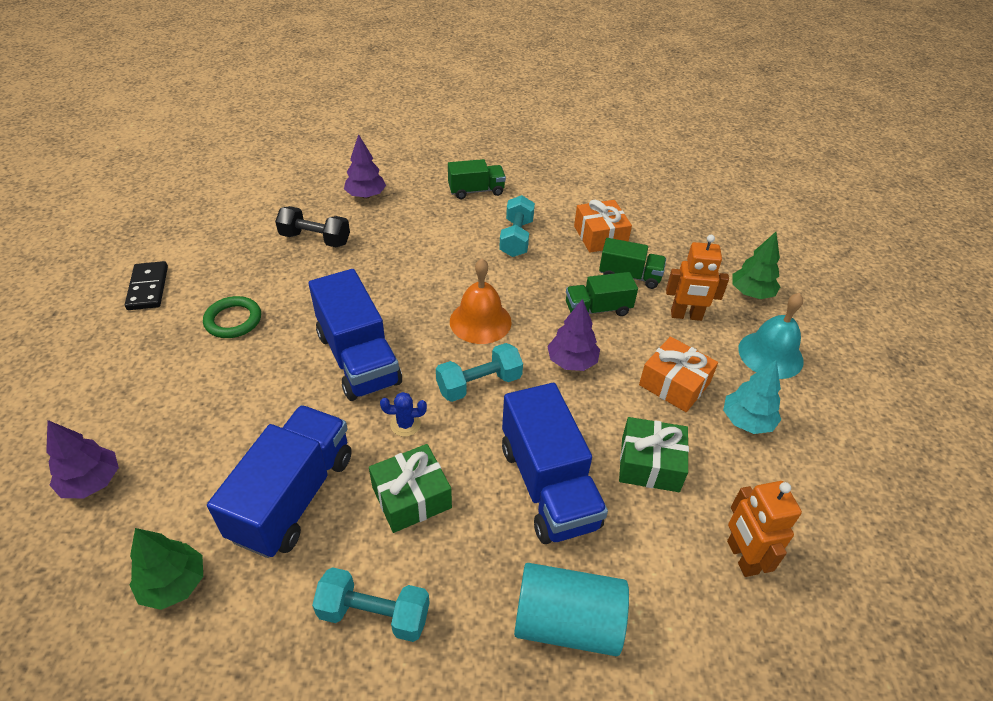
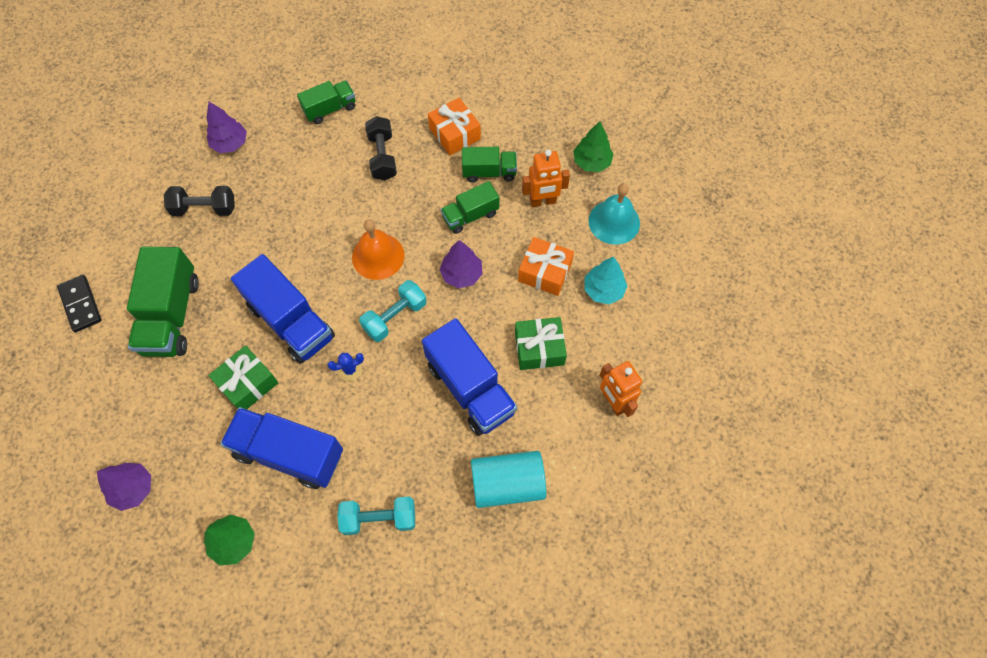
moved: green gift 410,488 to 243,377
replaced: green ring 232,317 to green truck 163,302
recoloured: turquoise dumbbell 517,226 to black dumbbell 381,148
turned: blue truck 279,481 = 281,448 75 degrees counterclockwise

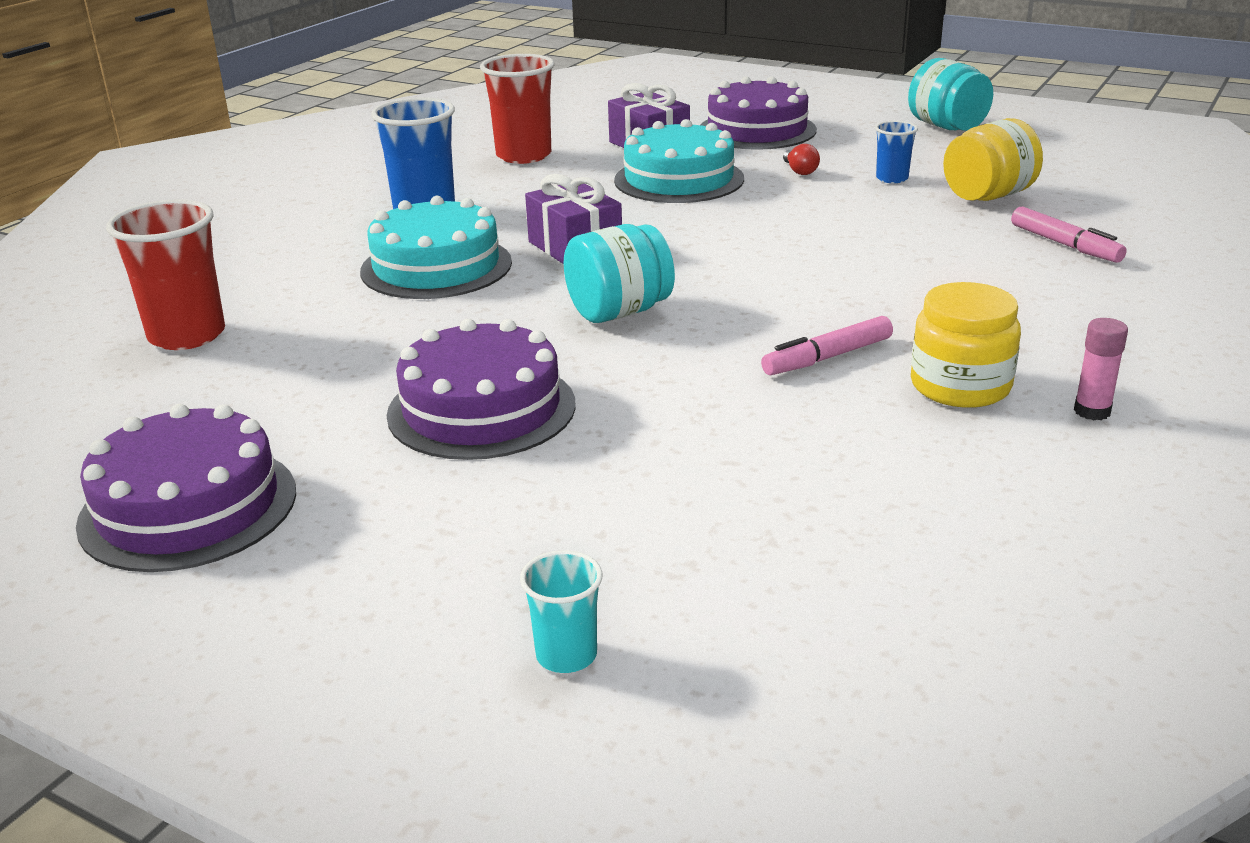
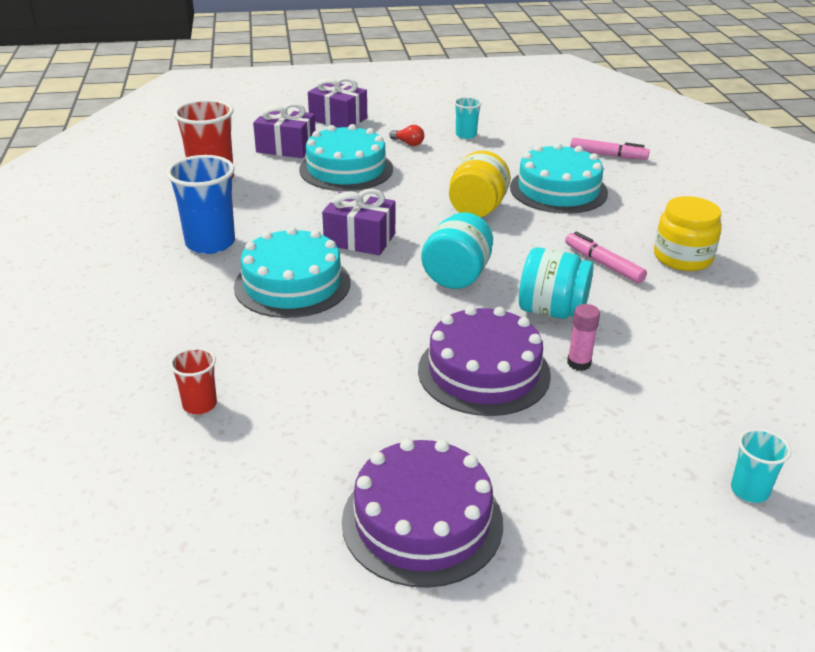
added: turquoise cake 559,178
moved: turquoise jar 950,94 to 556,283; yellow jar 993,159 to 480,184; pink glue stick 1101,369 to 583,337
replaced: purple cake 758,113 to purple gift 337,103
recoloured: blue cup 896,152 to turquoise cup 468,118
turned: pink marker 827,345 = 606,257 120 degrees clockwise
resized: red cup 165,274 = 193,380 x0.53

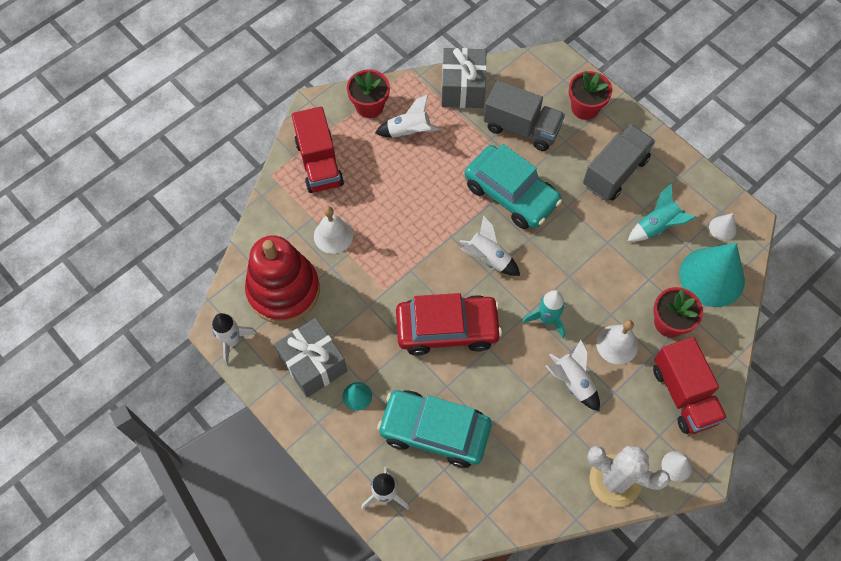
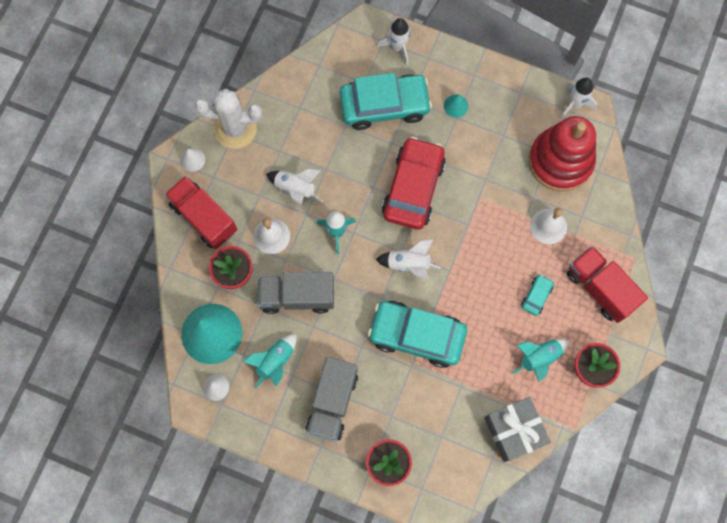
removed: grey gift 310,358
added: turquoise car 537,295
moved: grey truck 524,115 to 296,293
recoloured: white rocket 408,115 to turquoise rocket 540,360
turned: red car 449,324 = 414,183 135 degrees clockwise

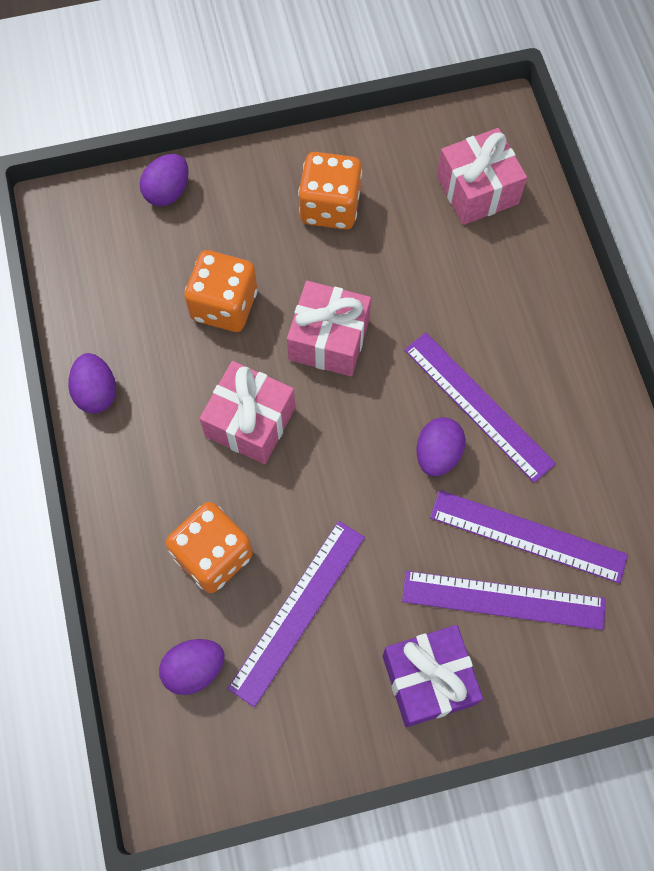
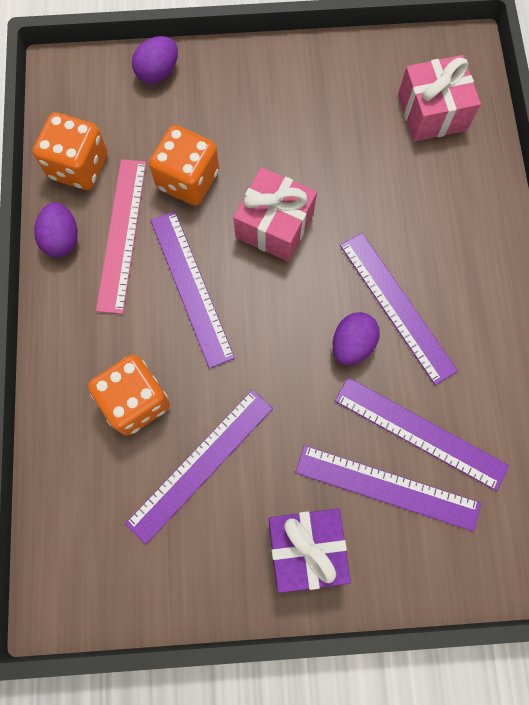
removed: purple egg 192,667
added: pink ruler 121,236
moved: orange dice 330,191 to 70,151
replaced: pink gift 247,412 to purple ruler 192,290

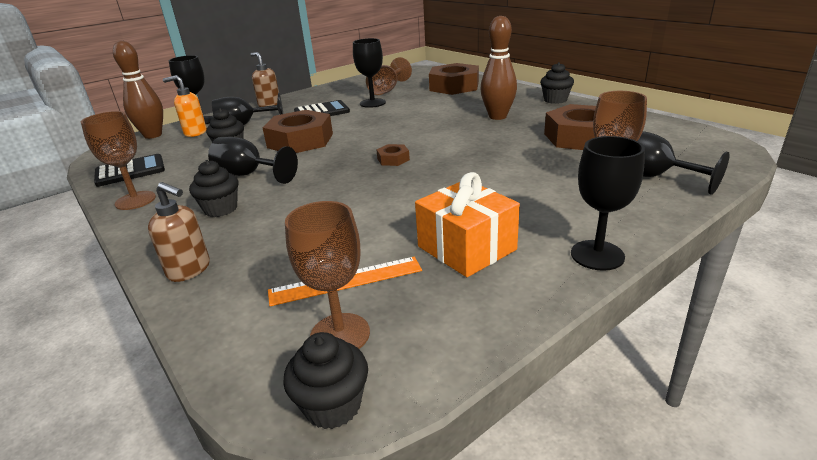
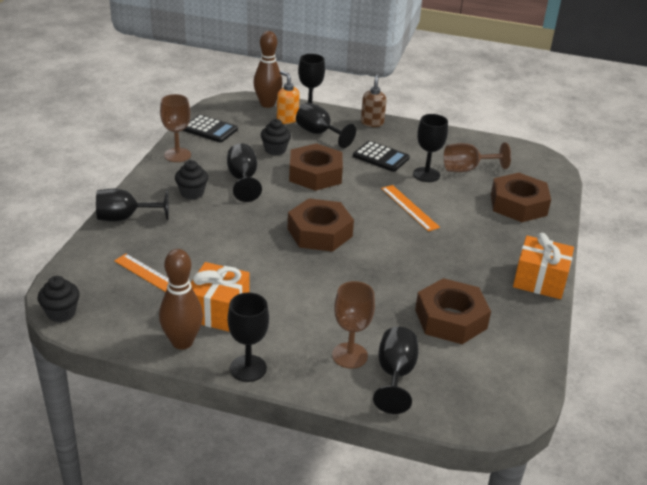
removed: brown goblet 327,275
added: orange ruler 410,208
moved: brown bowling pin 498,68 to 181,299
replaced: brown soap dispenser 179,232 to black goblet 132,205; black cupcake 557,83 to orange gift 543,266
resized: brown nut 393,155 = 320,225 x2.26

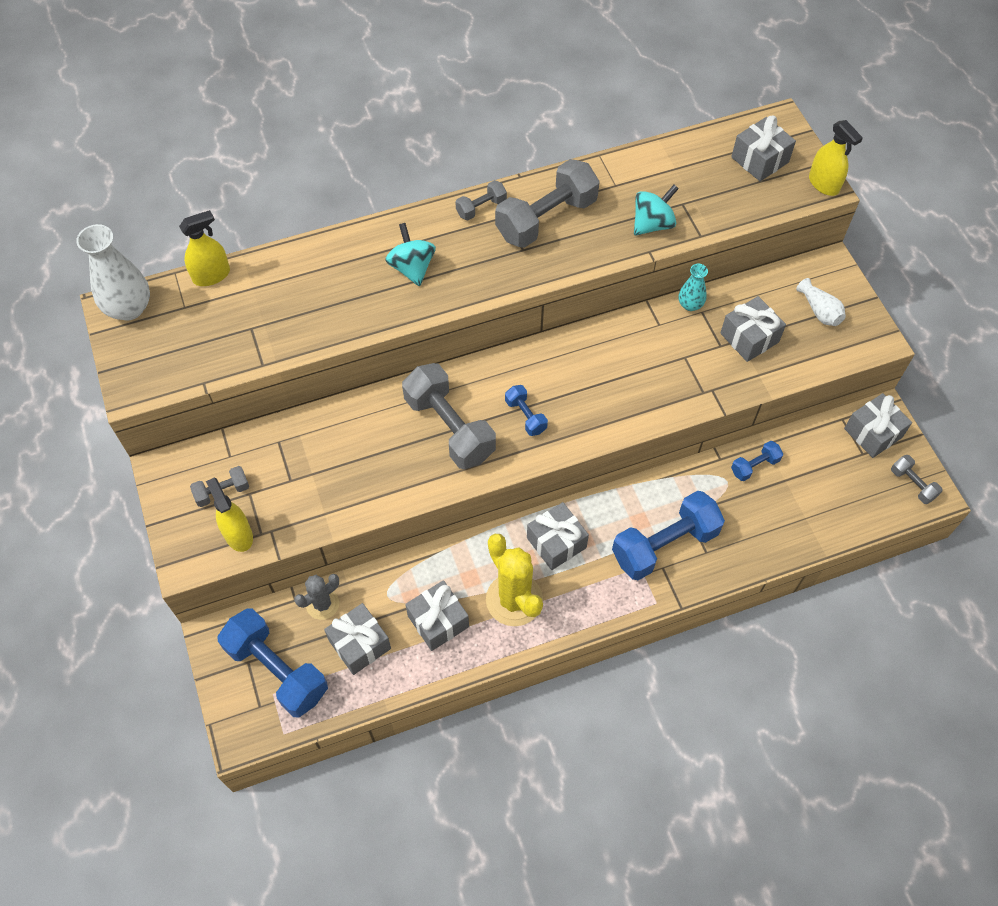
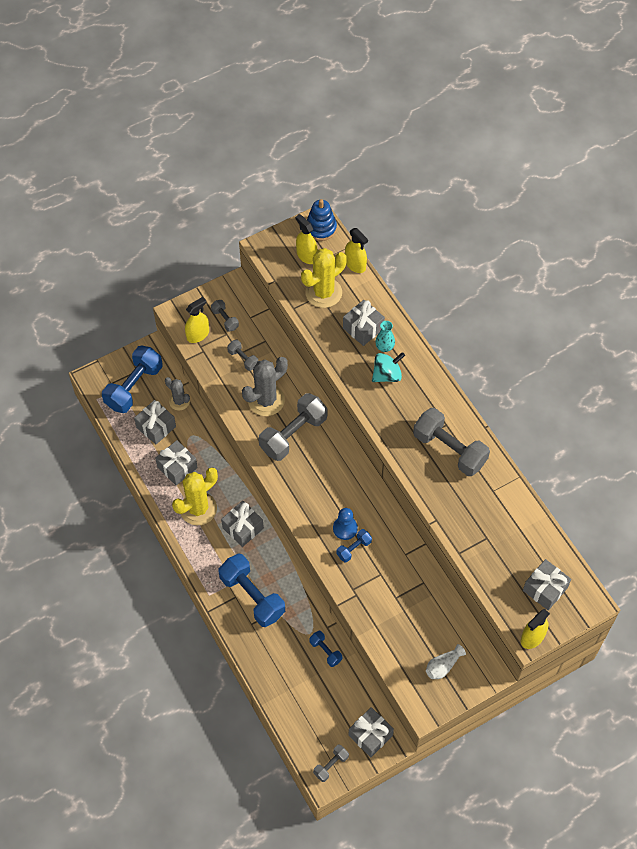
removed: turquoise spinning top 656,210
added: grey cactus 265,386; yellow spray bottle 306,239; yellow cactus 324,278; blue pawn 345,524
moved: grey dumbbell 481,200 to 242,355; blue dumbbell 526,410 to 354,545; turquoise vase 693,287 to 385,336; grey gift 753,329 to 364,323
replaced: white vase 113,272 to blue stacking toy 322,220

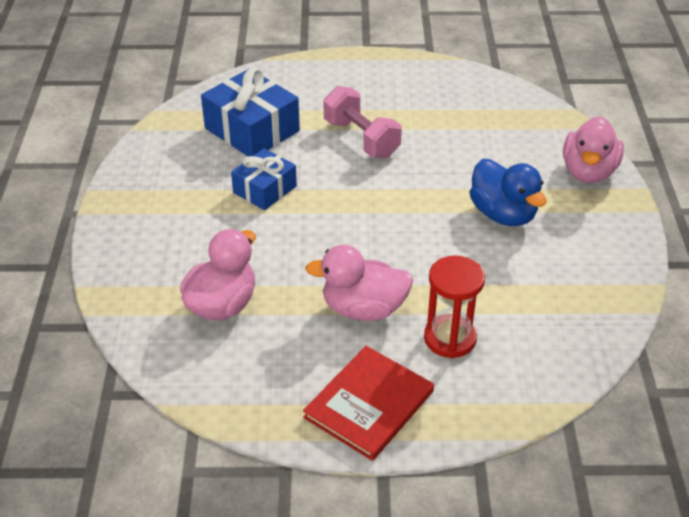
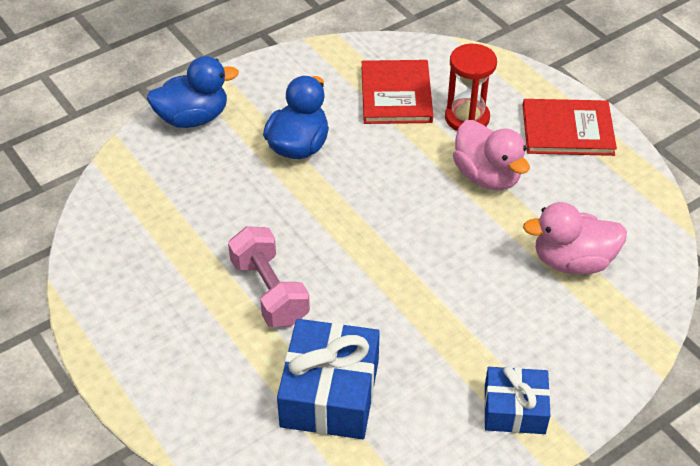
added: red book 397,92
moved: blue gift 264,179 to 517,400
recoloured: pink duck 593,149 to blue duck 193,92
turned: pink dumbbell 362,122 = 269,276 45 degrees counterclockwise

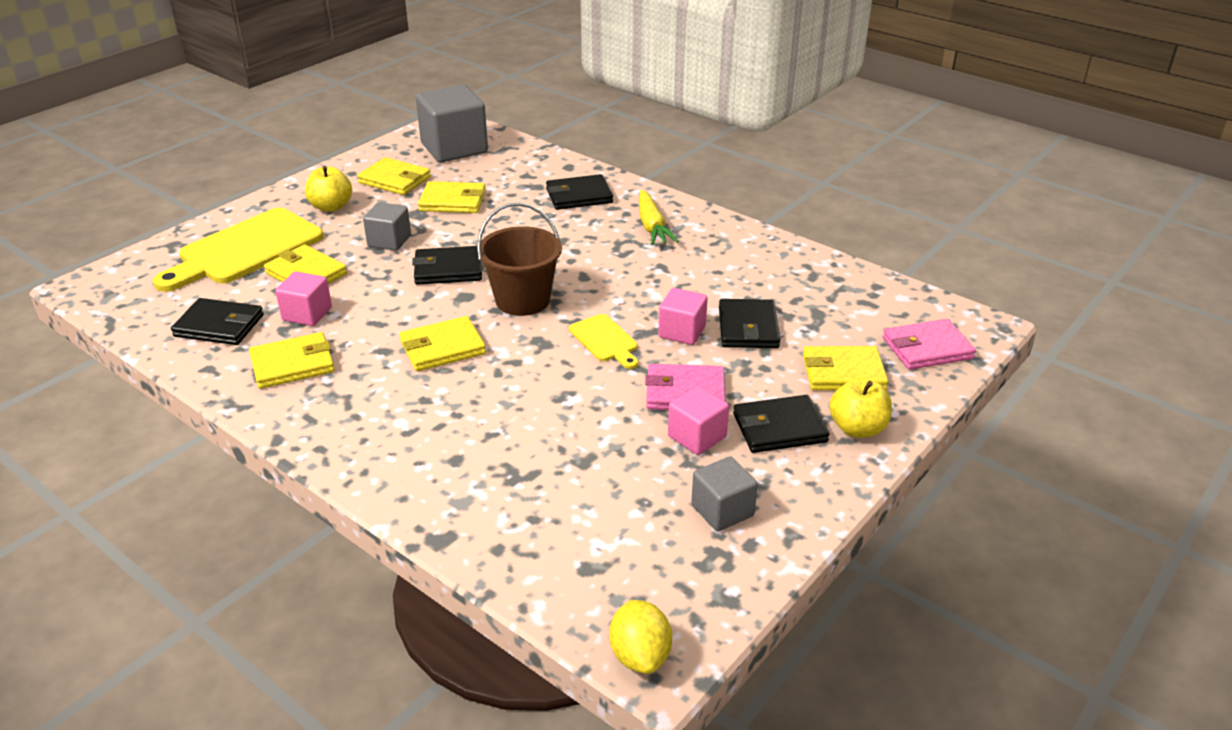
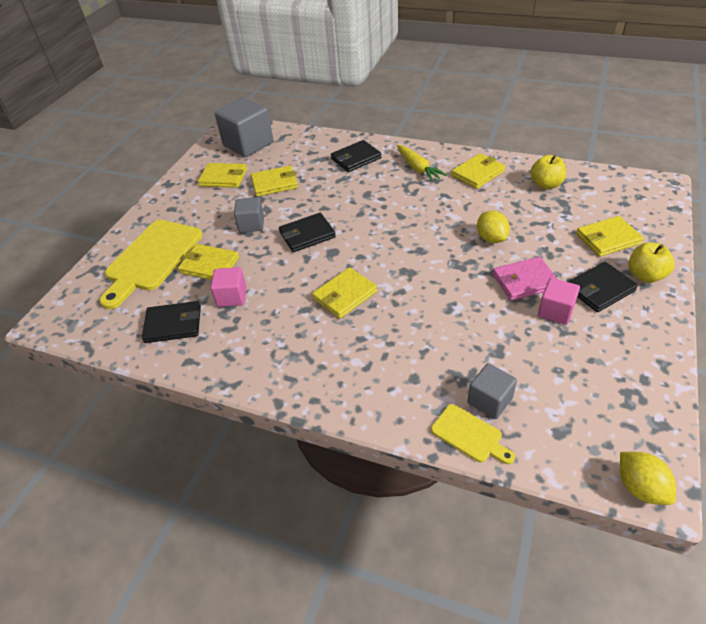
removed: brown bucket 519,259; black wallet 749,323; pink wallet 929,344
moved: yellow wallet 292,360 to 478,171; yellow apple 328,189 to 548,172; yellow cutting board 603,341 to 473,434; grey cube 724,494 to 492,391
replaced: pink cube 683,316 to yellow lemon 493,227

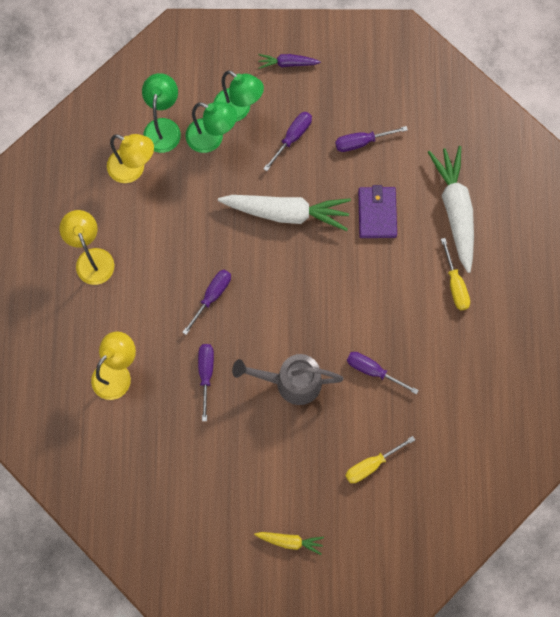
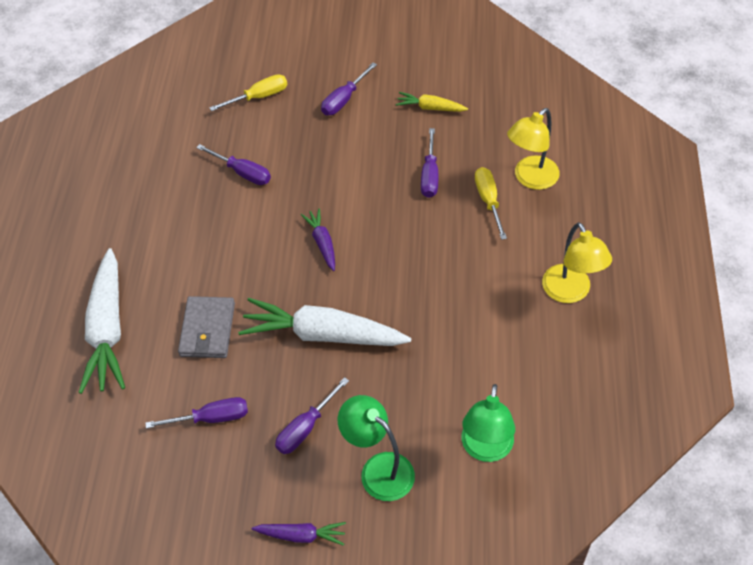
removed: yellow lamp 130,158; green lamp 211,127; grey watering can 288,379
added: purple carrot 318,239
moved: purple screwdriver 206,302 to 349,89; yellow carrot 289,543 to 432,102; yellow screwdriver 455,274 to 491,203
recoloured: purple wallet 377,211 to grey wallet 206,327

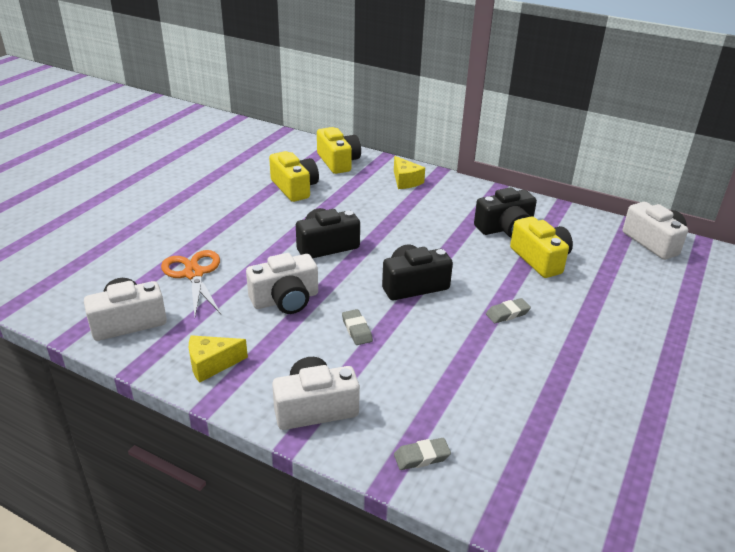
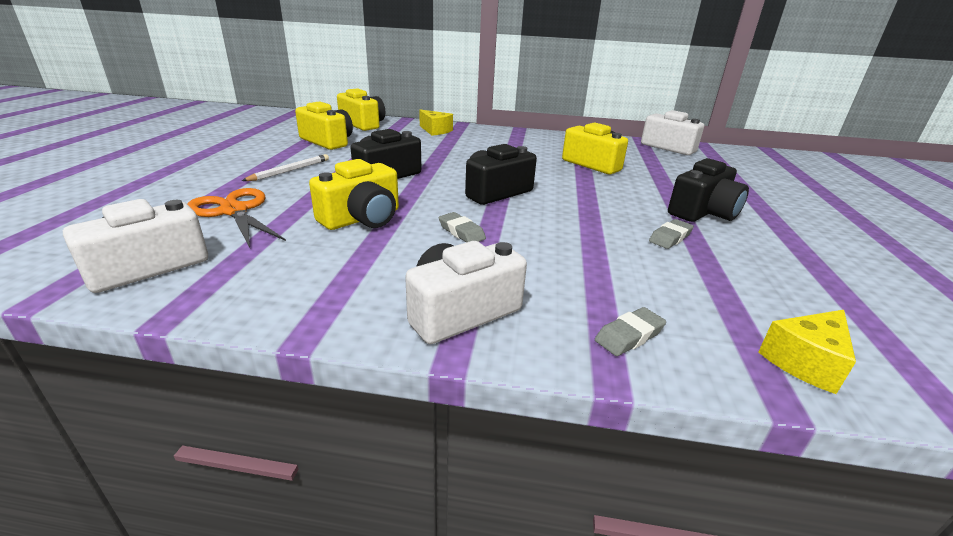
added: white pencil 285,167
moved: yellow cheese 218,359 to 807,352; black camera 505,212 to 708,190; grey eraser 508,310 to 671,234
recoloured: white camera 282,283 to yellow camera 354,194

